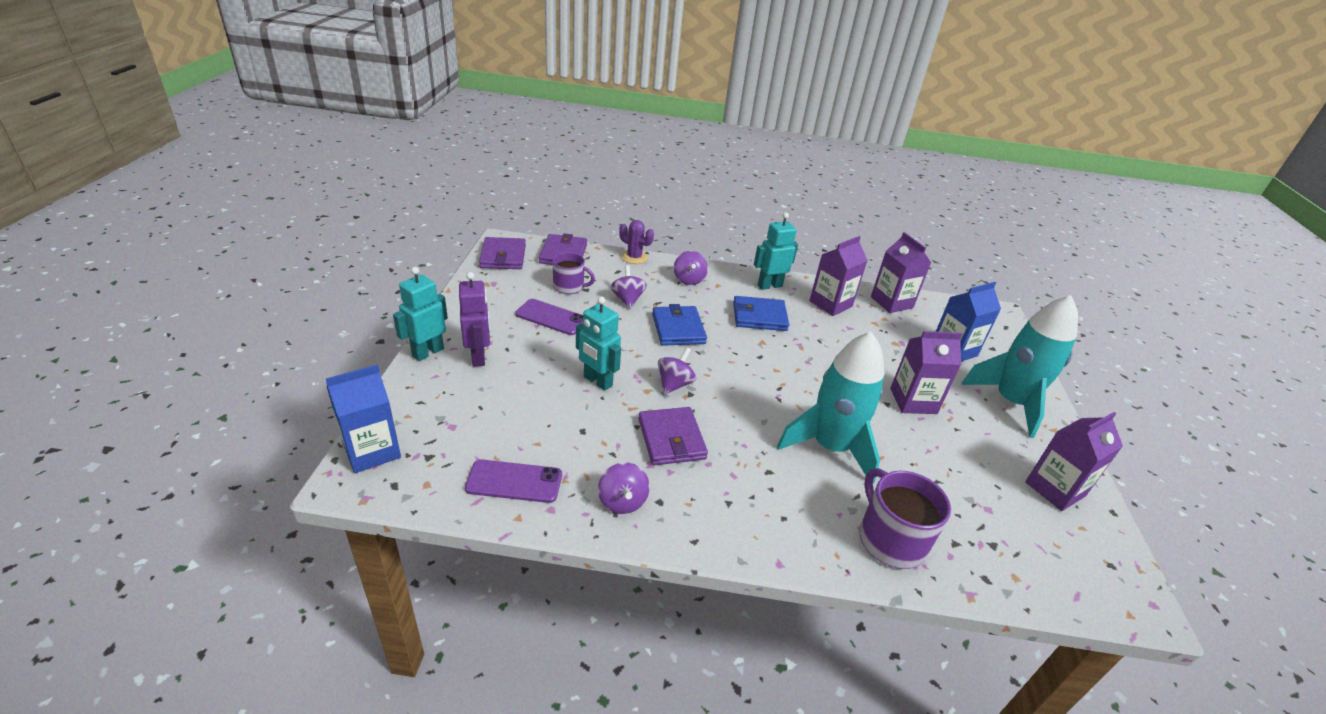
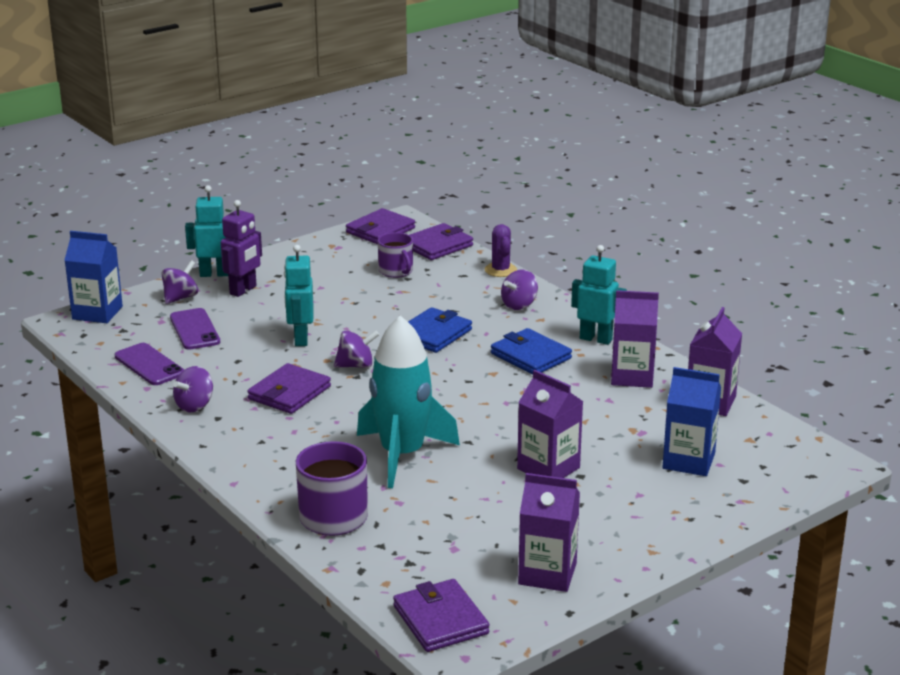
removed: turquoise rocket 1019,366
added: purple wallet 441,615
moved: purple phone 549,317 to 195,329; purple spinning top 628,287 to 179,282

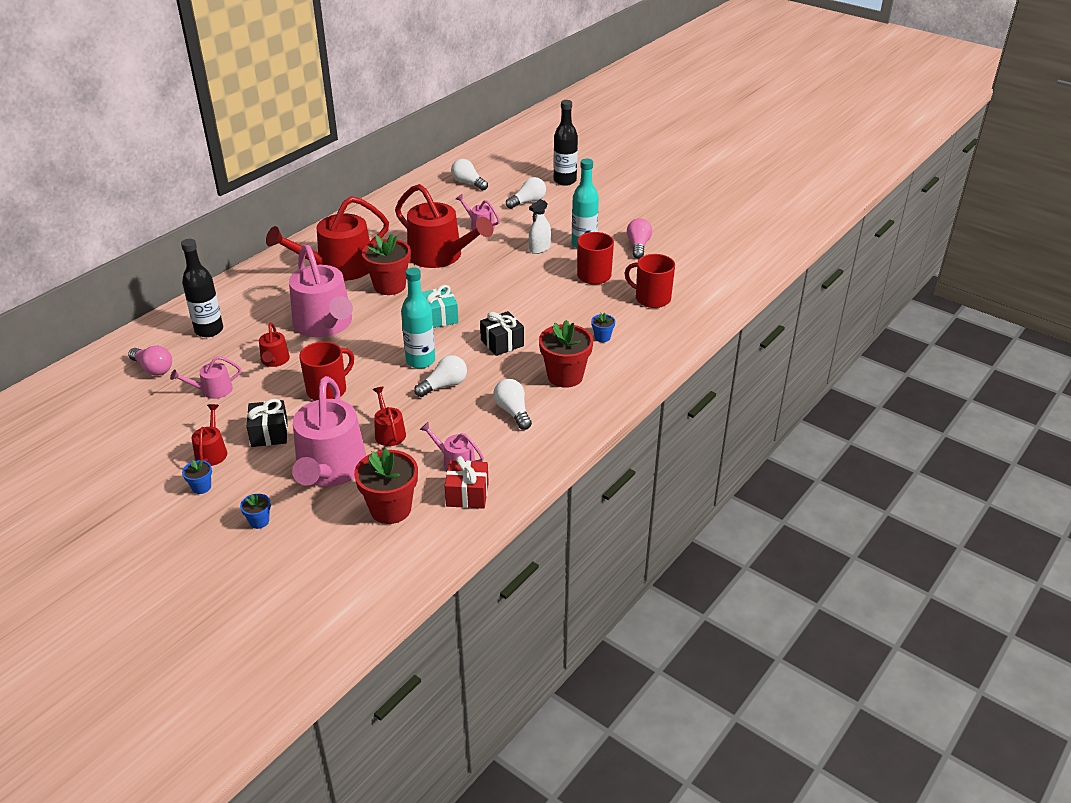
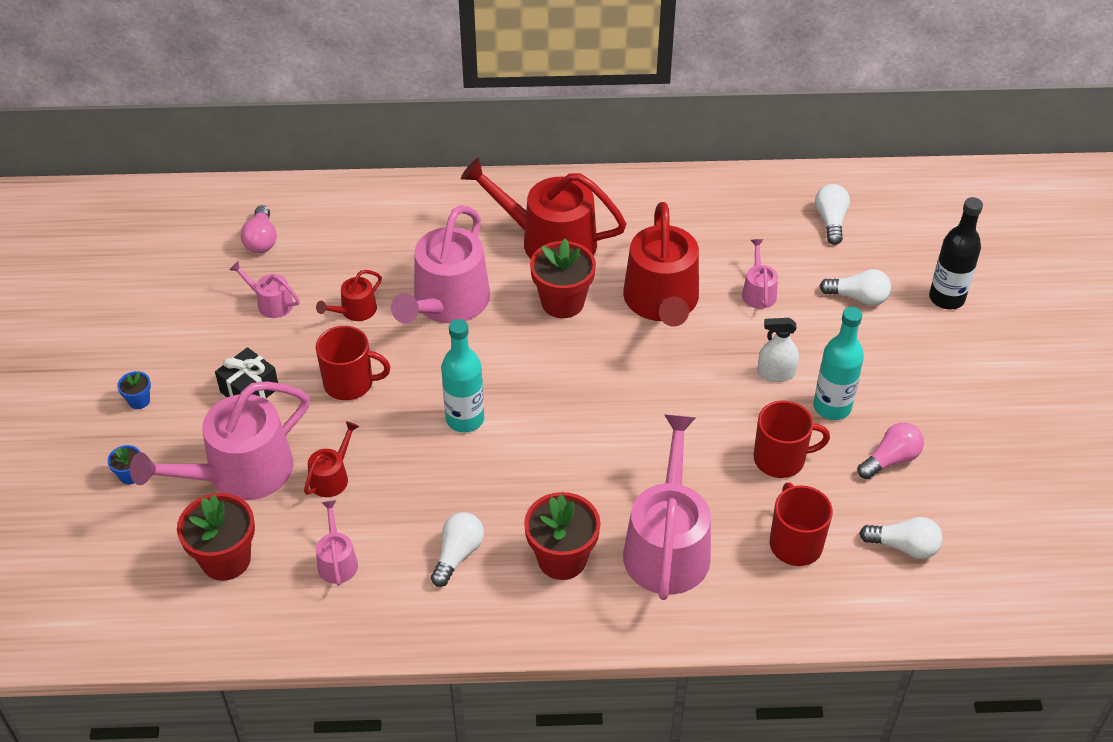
removed: black bottle 202,288; red watering can 209,435; turquoise gift 440,306; red gift 467,482; black gift 502,333
moved: white light bulb 440,376 to 901,538
replaced: blue flower pot 603,327 to pink watering can 667,507

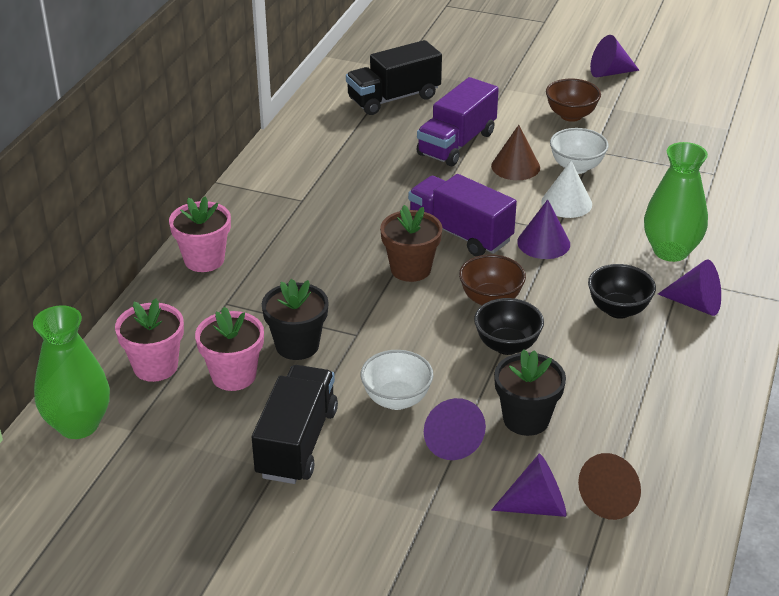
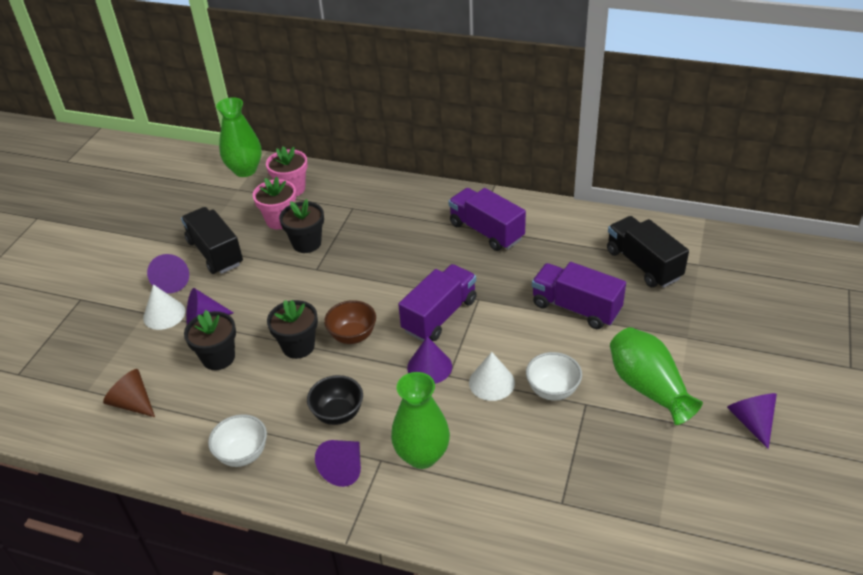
removed: pink flower pot 200,234; brown flower pot 411,243; brown cone 515,152
added: white cone 164,307; purple truck 487,219
moved: white bowl 396,380 to 237,440; purple cone 529,485 to 168,273
replaced: black bowl 509,326 to black flower pot 292,329; brown bowl 573,100 to green vase 656,376
turned: black truck 295,424 = 212,240 135 degrees counterclockwise

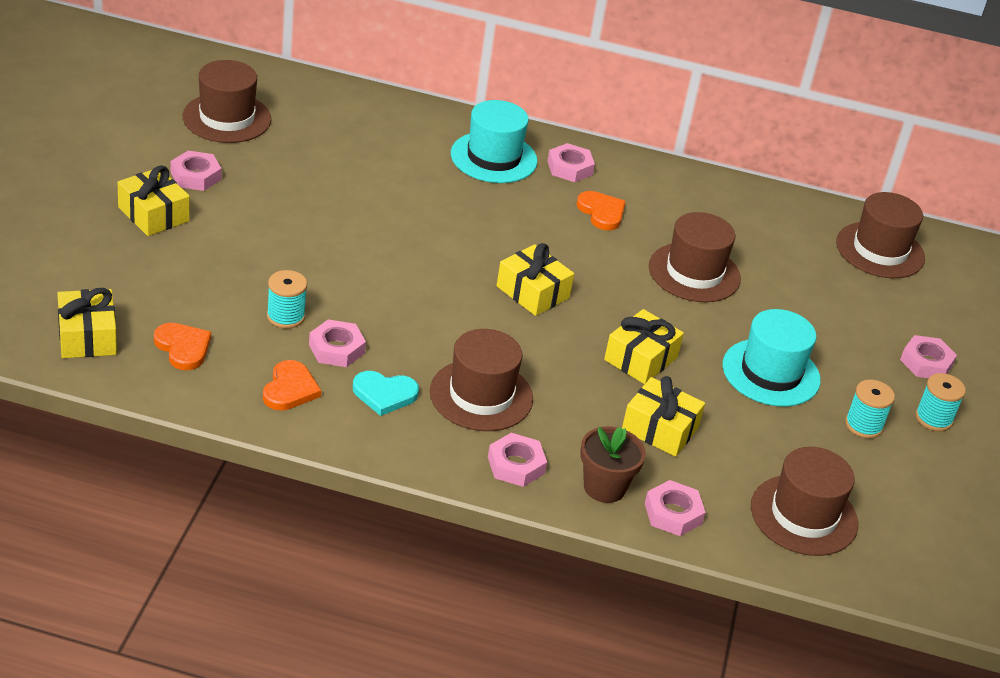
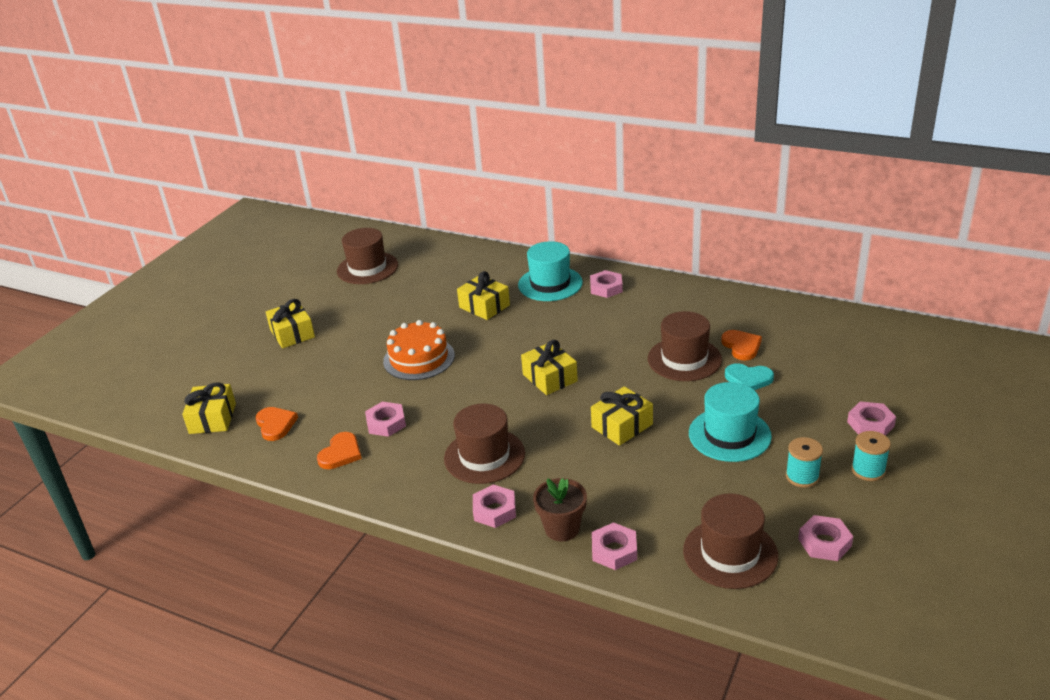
removed: turquoise spool 287,299; brown hat 880,235
added: orange cake 419,350
moved: pink nut 196,171 to 825,538; turquoise heart 386,393 to 749,376; orange heart 601,210 to 741,345; yellow gift 663,416 to 483,295

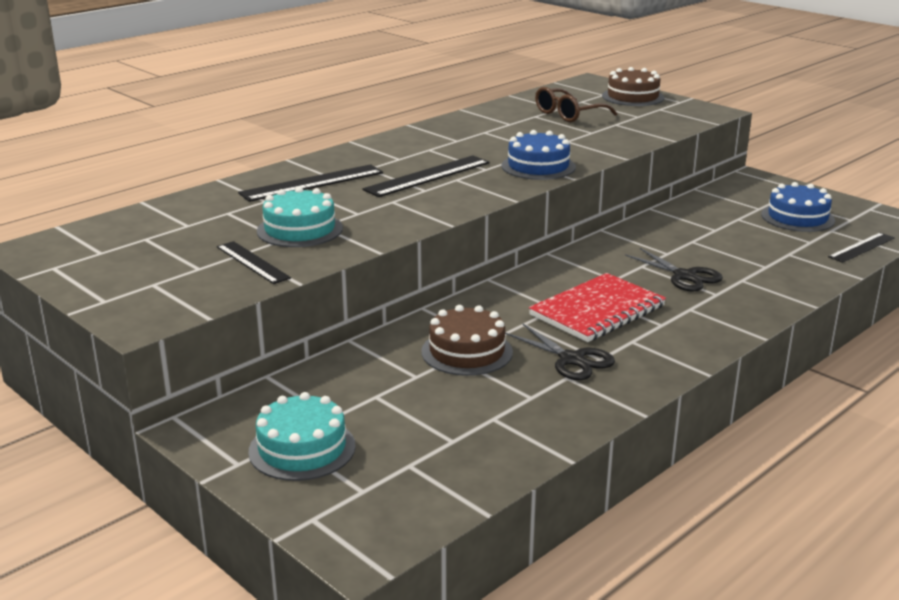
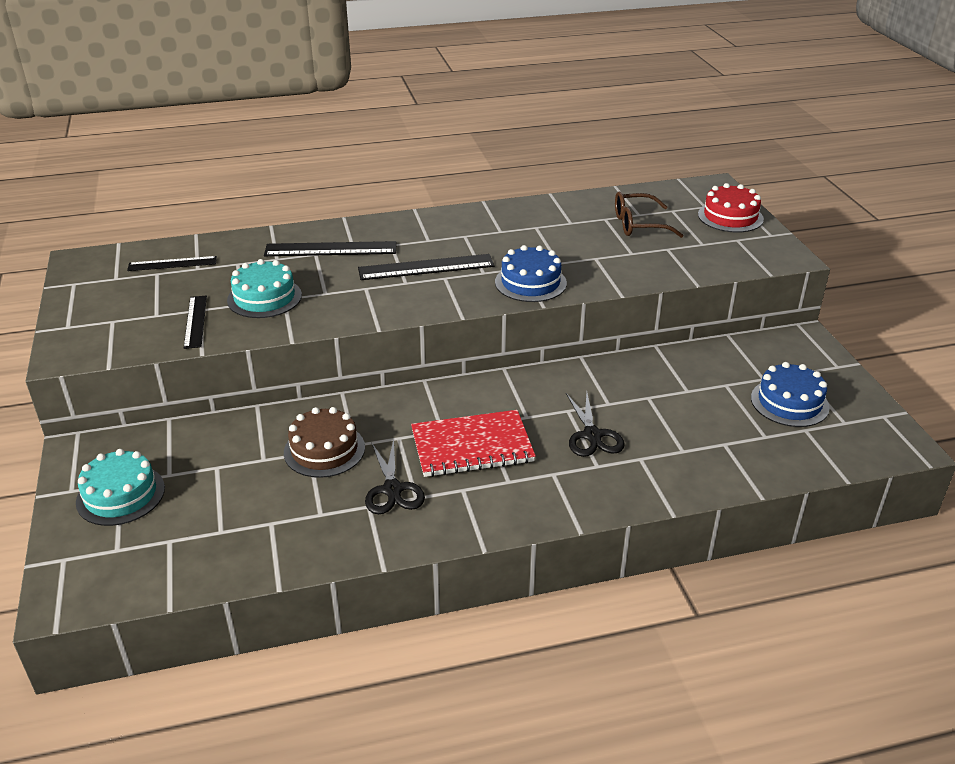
moved: black ruler 861,248 to 172,263
recoloured: brown cake 633,86 to red cake 731,207

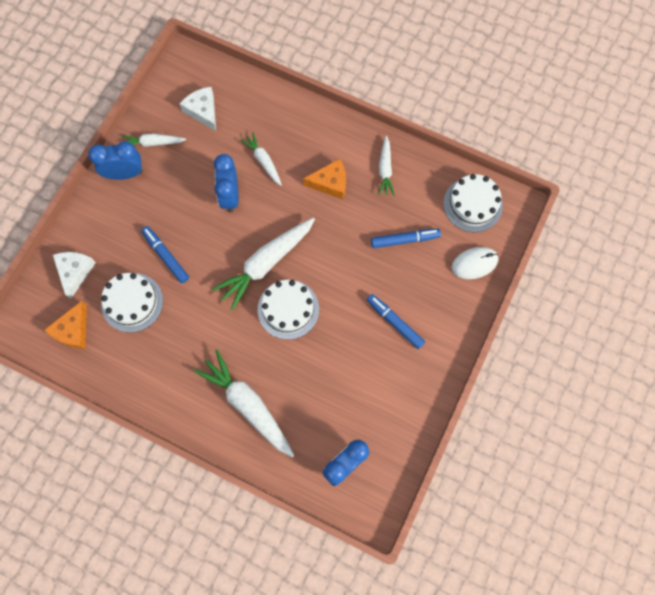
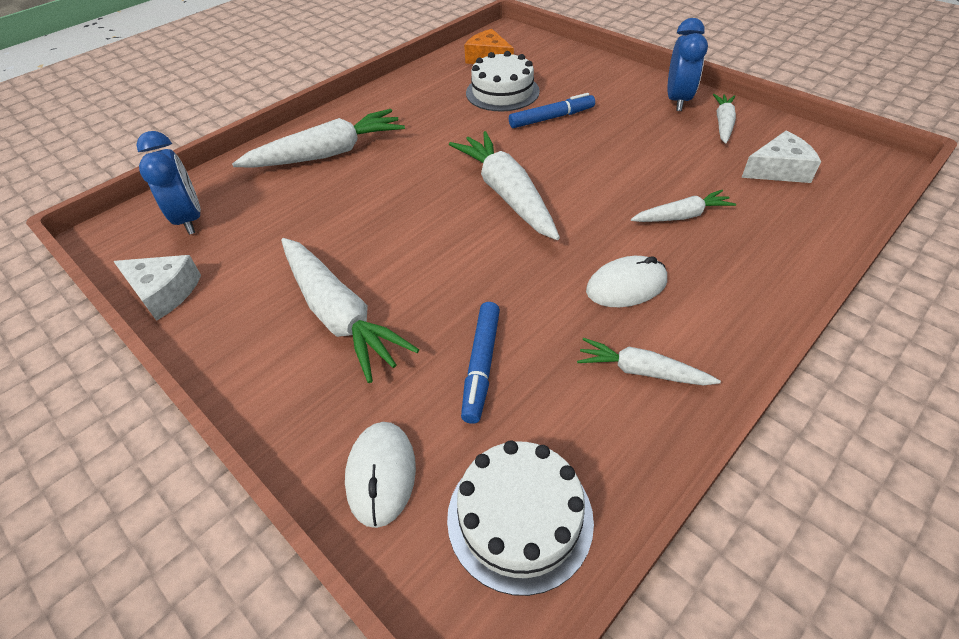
removed: blue clock 226,183; white cake 288,310
moved: white cheese 74,275 to 157,288
replaced: orange cheese 324,179 to white mouse 626,281; blue marker 396,321 to white carrot 350,310

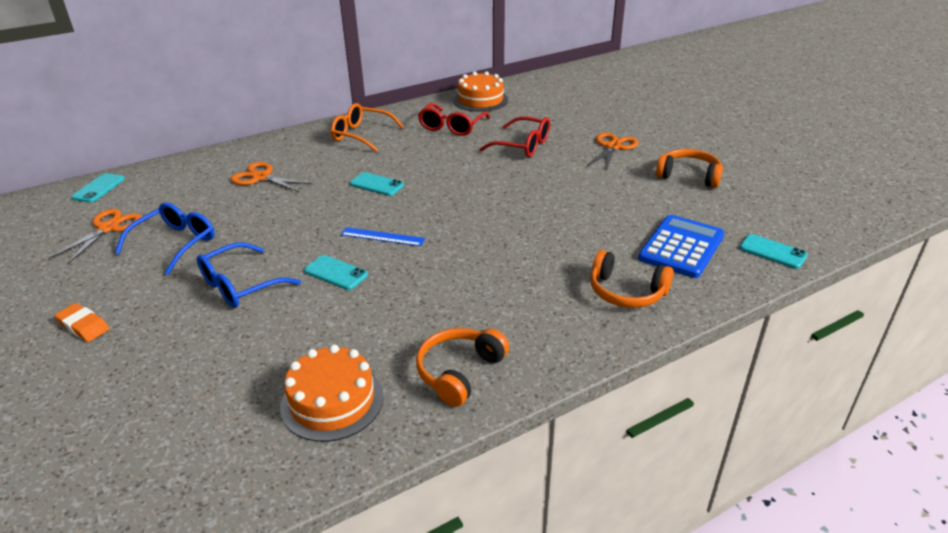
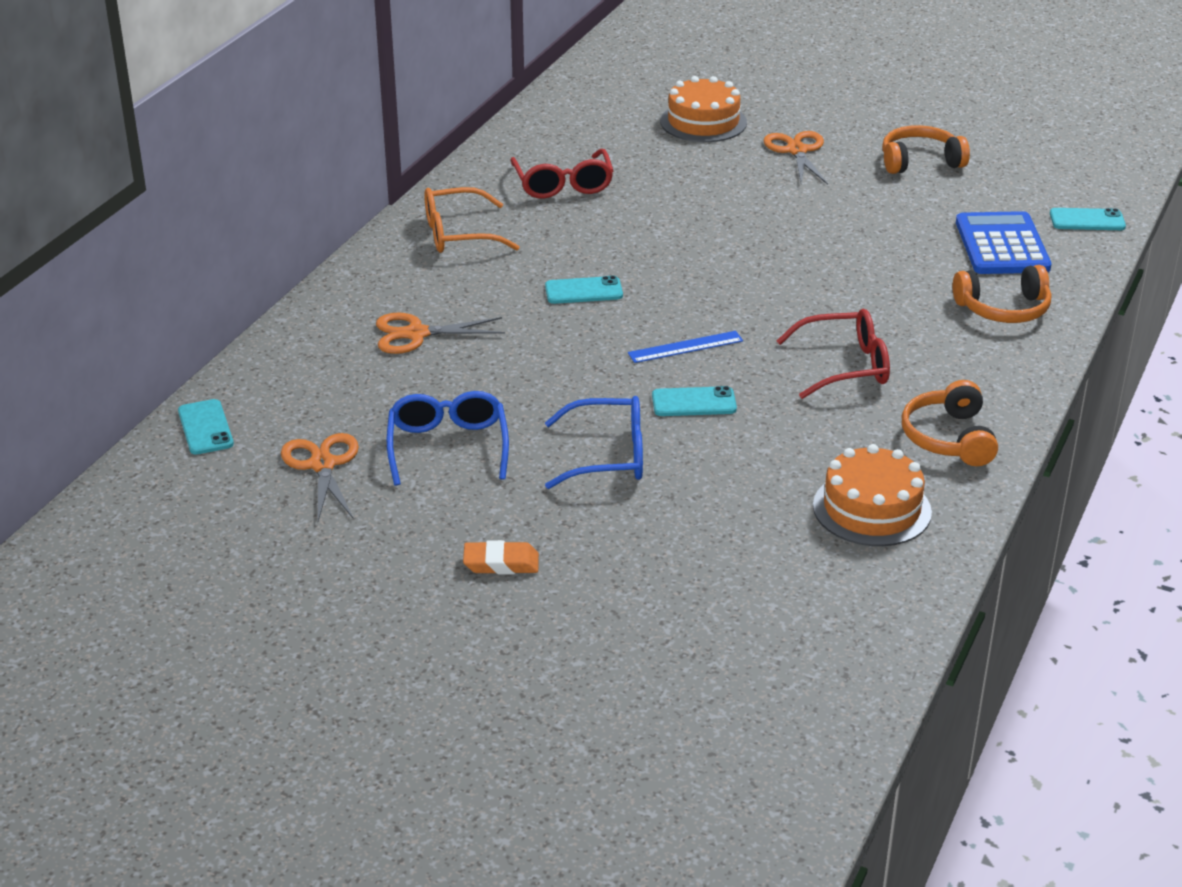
moved: orange cake 480,91 to 703,109; red glasses 514,136 to 833,354
turned: blue glasses 249,275 = 594,442 105 degrees counterclockwise

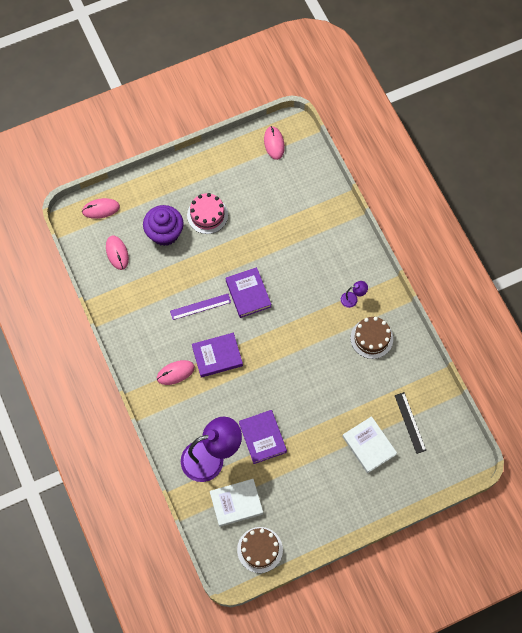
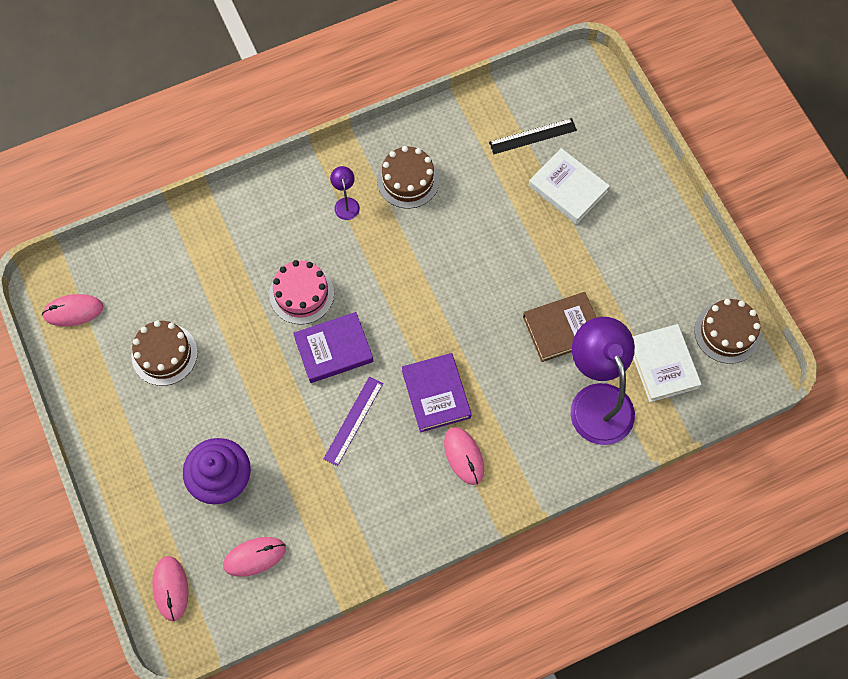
added: brown cake 164,353
moved: pink cake 207,213 to 301,292
recoloured: purple book 263,437 to brown book 559,327
turned: purple ruler 200,307 = 353,421 45 degrees clockwise; white book 369,444 = 569,186 75 degrees clockwise

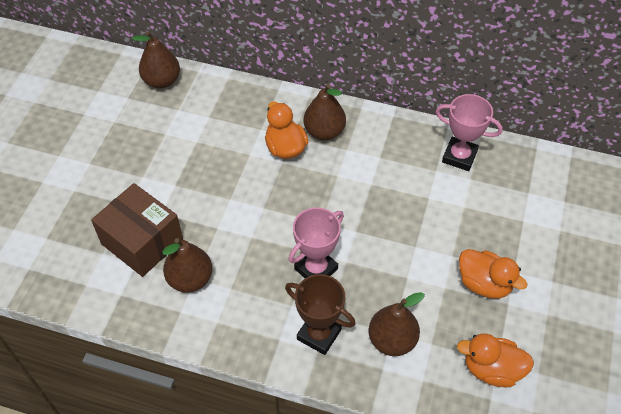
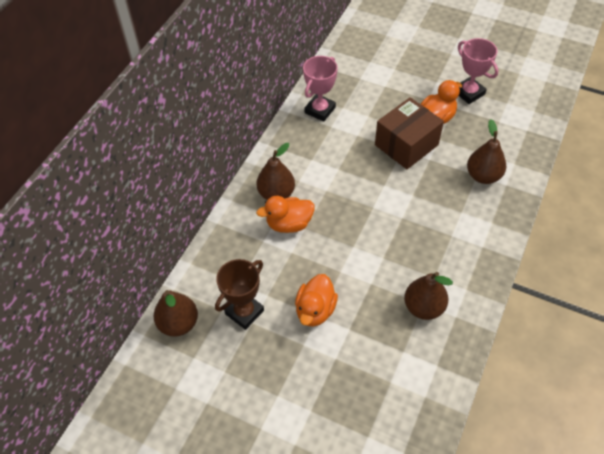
moved: brown box 137,230 to 409,133; brown trophy 320,314 to 239,294; pink trophy 316,243 to 478,71; orange duck 495,360 to 316,300

